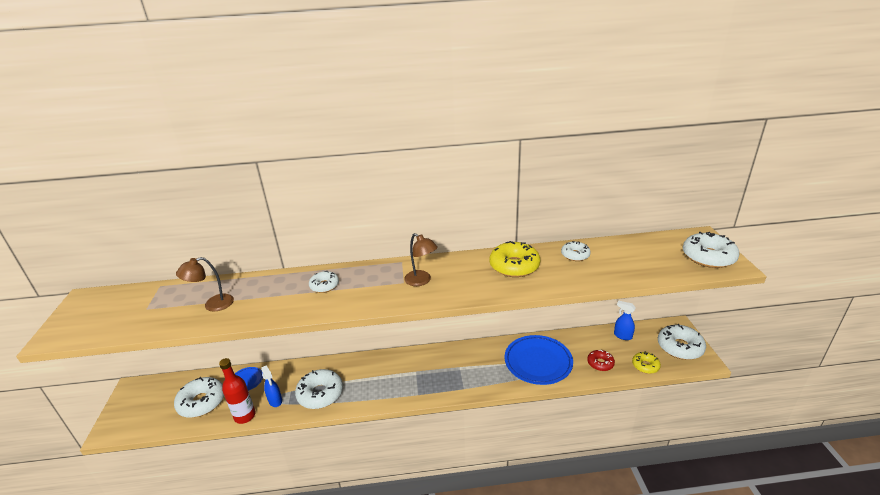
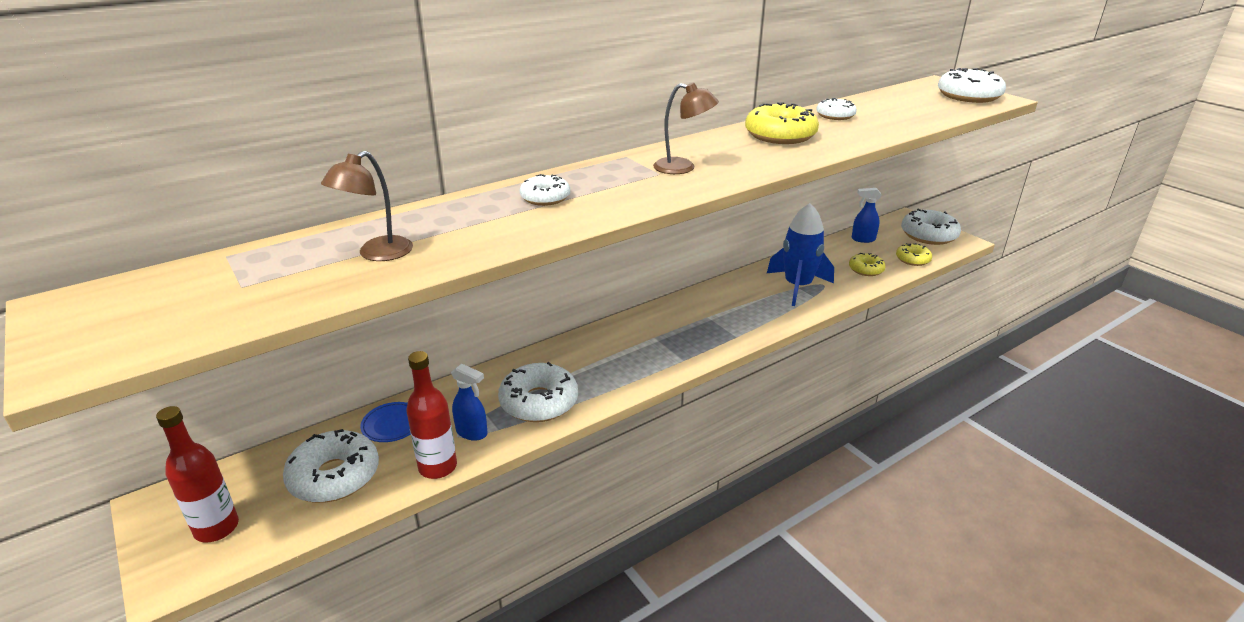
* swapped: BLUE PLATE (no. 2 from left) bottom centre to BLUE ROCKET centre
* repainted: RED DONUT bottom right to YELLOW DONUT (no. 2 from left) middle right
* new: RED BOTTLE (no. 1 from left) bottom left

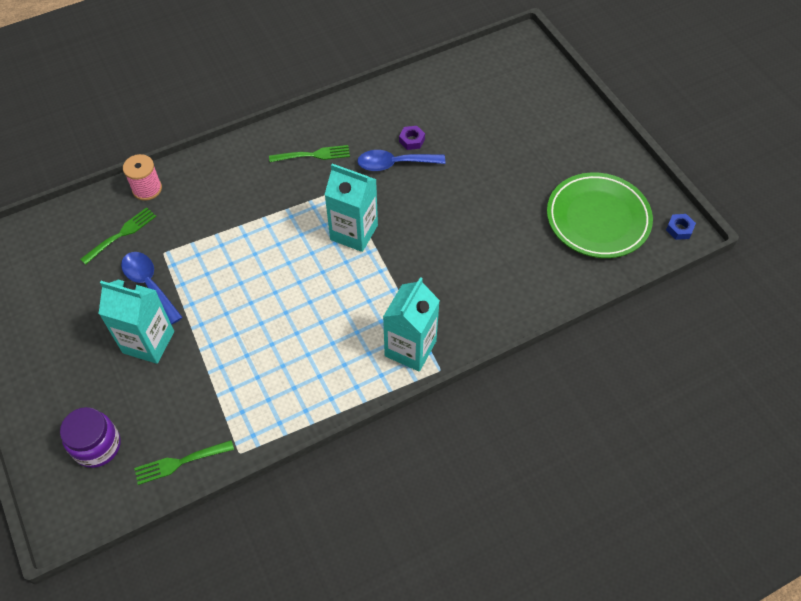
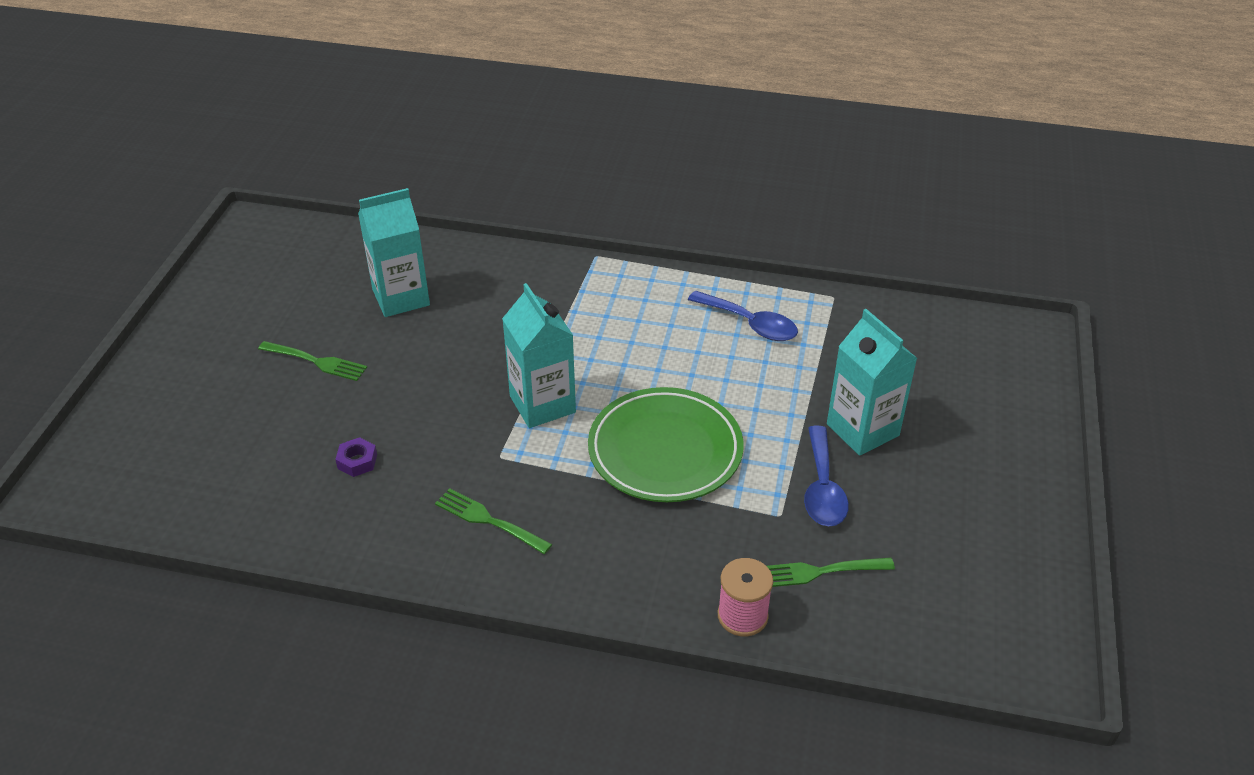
* shifted: BLUE SPOON (no. 2 from left in the first image) top centre to BLUE SPOON (no. 1 from left) centre
* shifted: GREEN PLATE middle right to centre
* gone: BLUE NUT middle right
* shifted: TURQUOISE CARTON (no. 3 from left in the first image) centre to TURQUOISE CARTON (no. 1 from left) top left
* gone: PURPLE JAR bottom left
* shifted: GREEN FORK (no. 2 from left in the first image) bottom left to GREEN FORK (no. 1 from left) middle left

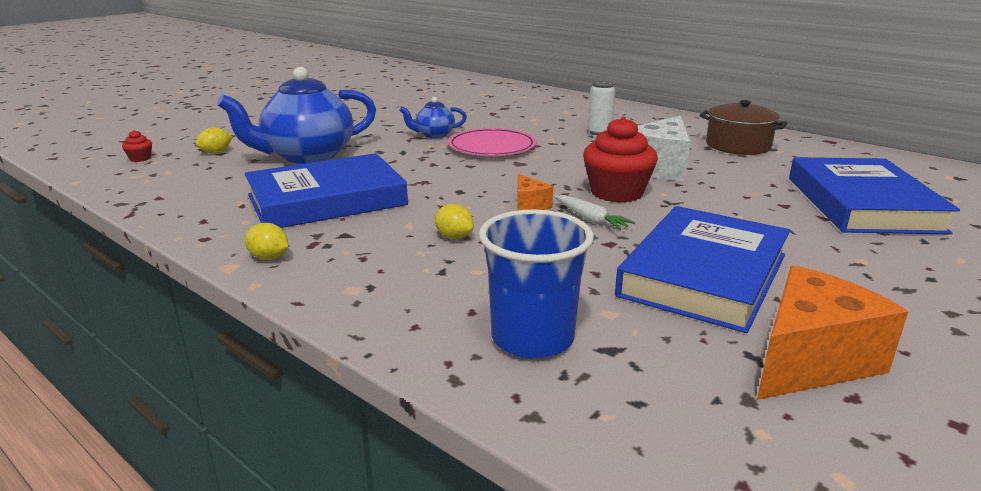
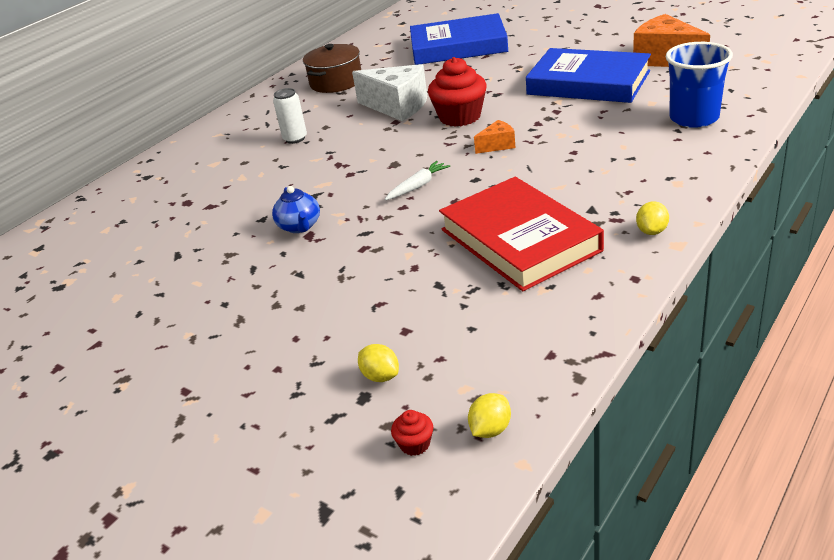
* gone: BLUE TEAPOT (no. 1 from left) top left
* gone: PINK PLATE top centre
* repainted: BLUE BOOK (no. 1 from left) middle left to RED BOOK centre
* shifted: WHITE CARROT centre to top centre
* shifted: YELLOW LEMON (no. 3 from left in the first image) centre to YELLOW LEMON (no. 2 from left) bottom centre

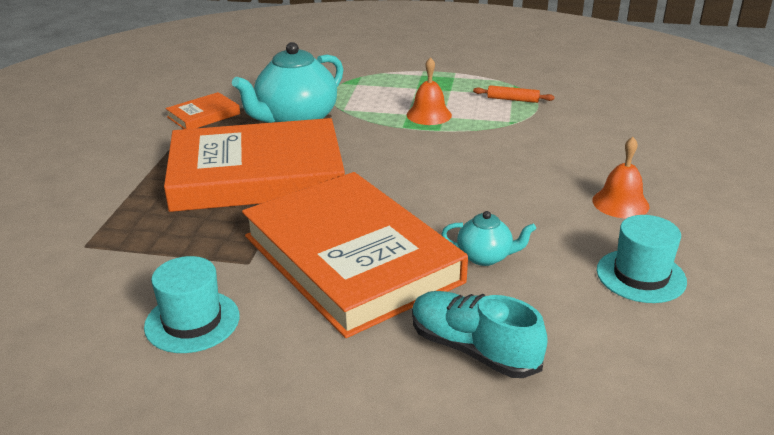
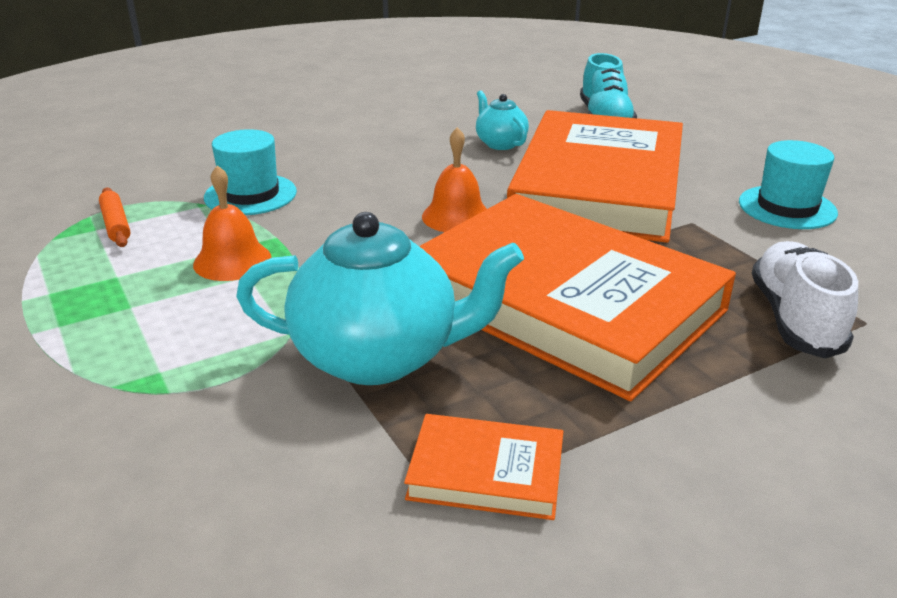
* shifted: ORANGE BELL (no. 2 from left) middle right to top centre
* shifted: TURQUOISE HAT (no. 2 from left in the first image) middle right to TURQUOISE HAT (no. 1 from left) top left
* new: WHITE SHOE middle right

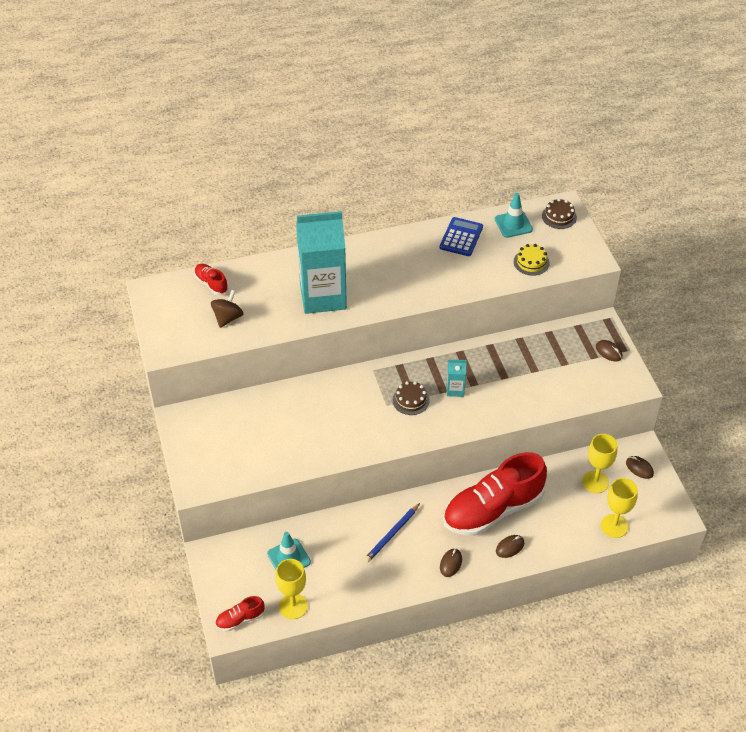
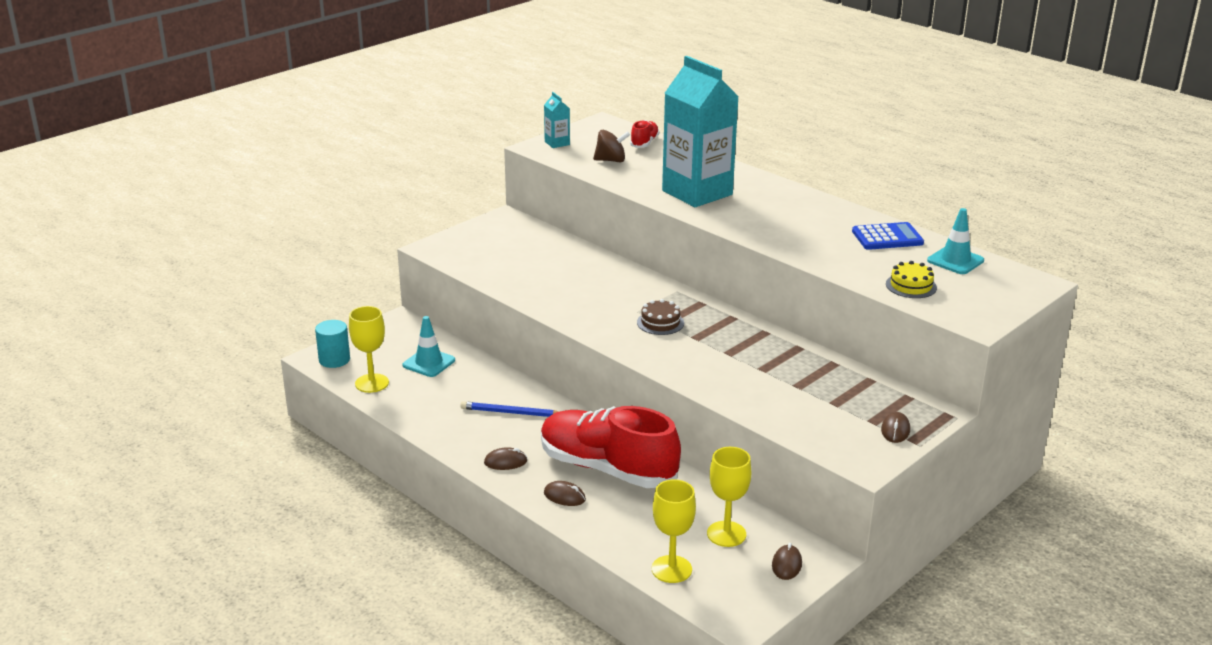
* gone: BROWN CAKE (no. 2 from left) top right
* shifted: TURQUOISE CARTON (no. 2 from left in the first image) centre to TURQUOISE CARTON (no. 1 from left) top centre
* swapped: RED SHOE (no. 2 from left) bottom left to TURQUOISE CYLINDER middle left

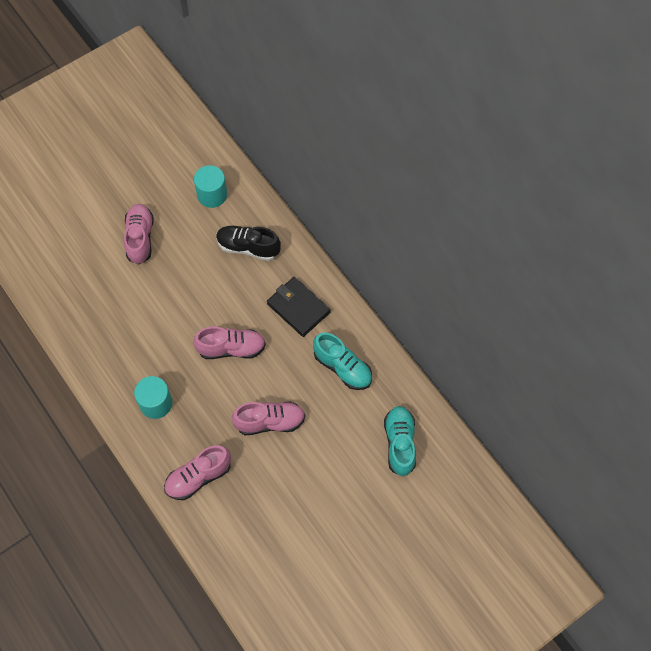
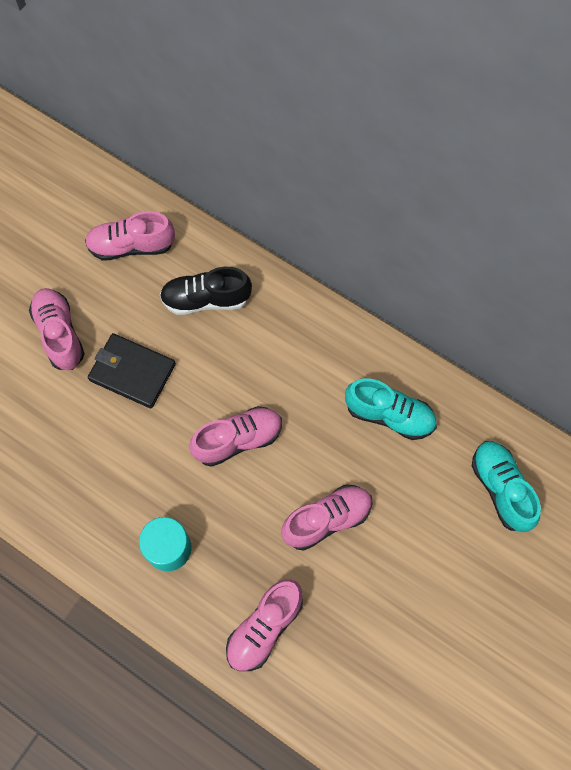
* swapped: TURQUOISE CYLINDER (no. 2 from left) top left to PINK SHOE (no. 2 from left) top left
* shifted: BLACK WALLET centre to middle left

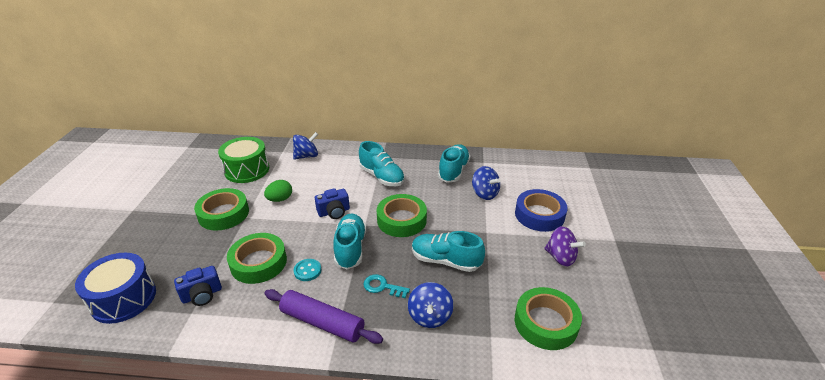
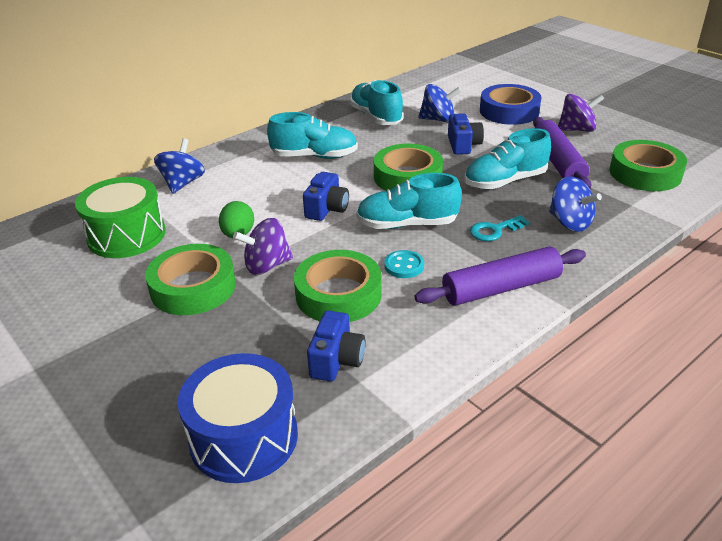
* rotated: TURQUOISE SHOE (no. 1 from left in the first image) centre = centre 45 degrees counterclockwise
* new: BLUE CAMERA (no. 3 from left) top centre
* new: PURPLE ROLLING PIN (no. 2 from left) top right
* new: PURPLE SPINNING TOP (no. 1 from left) centre

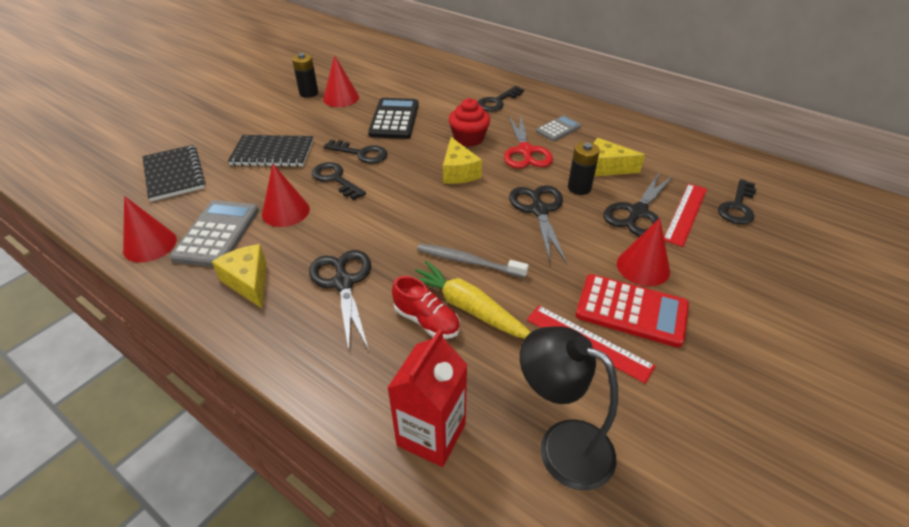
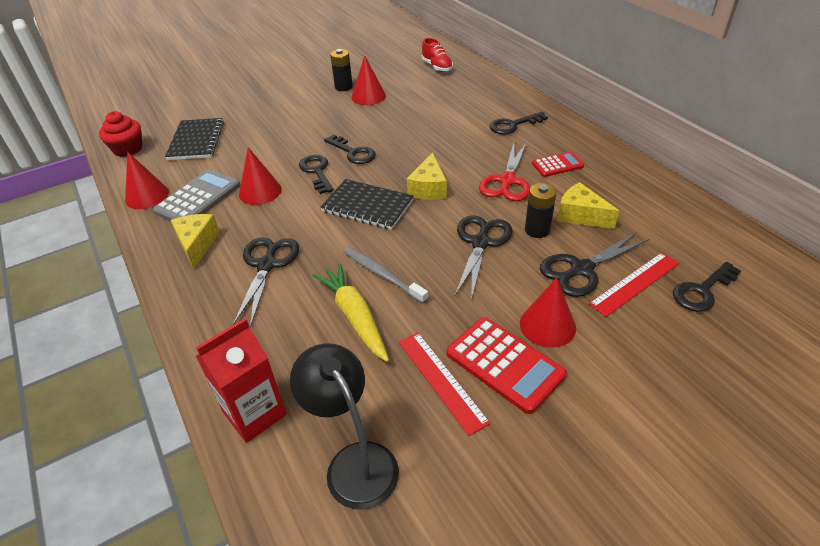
* gone: BLACK CALCULATOR top centre
* shifted: RED CUPCAKE top centre to top left
* repainted: GREY CALCULATOR (no. 2 from left) top centre to RED CALCULATOR (no. 2 from left) top right
* shifted: BLACK NOTEBOOK (no. 2 from left) top left to centre
* shifted: RED SHOE centre to top centre

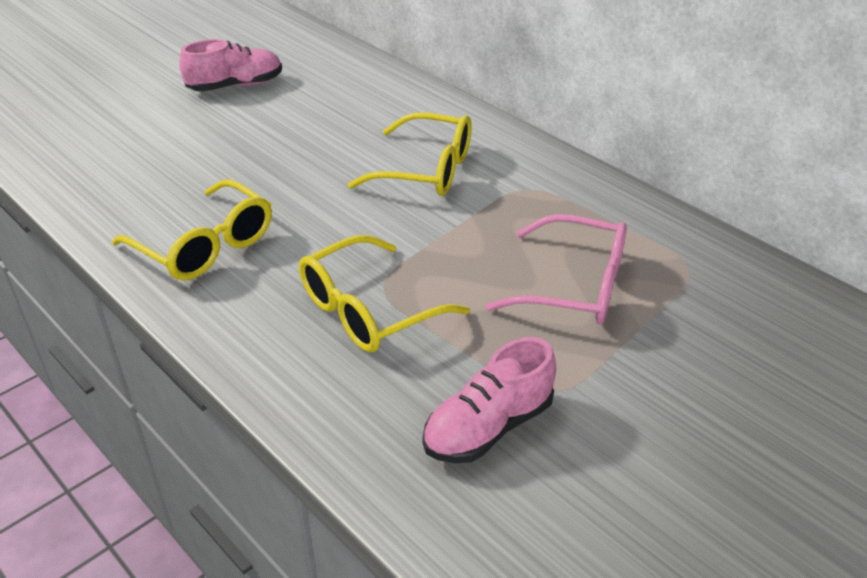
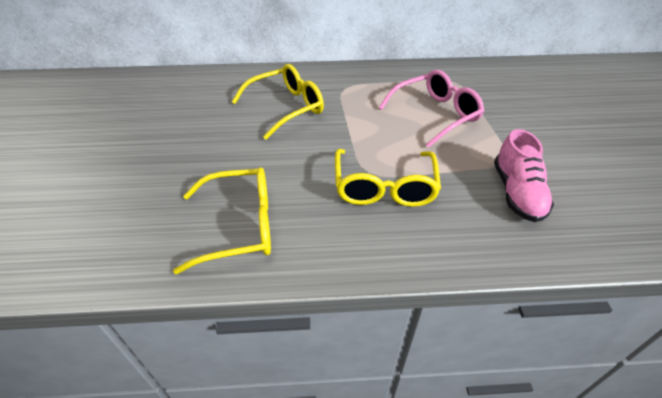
* gone: PINK SHOE (no. 1 from left) top left

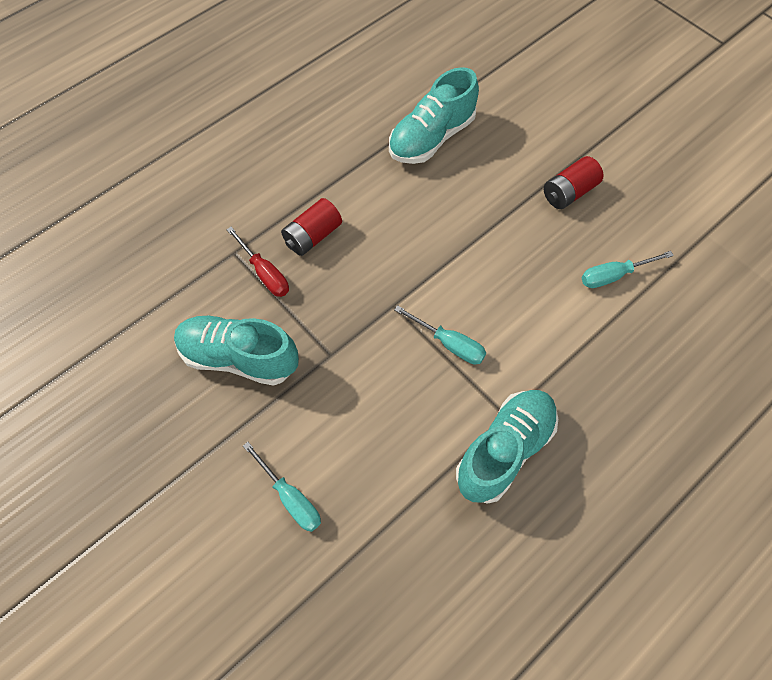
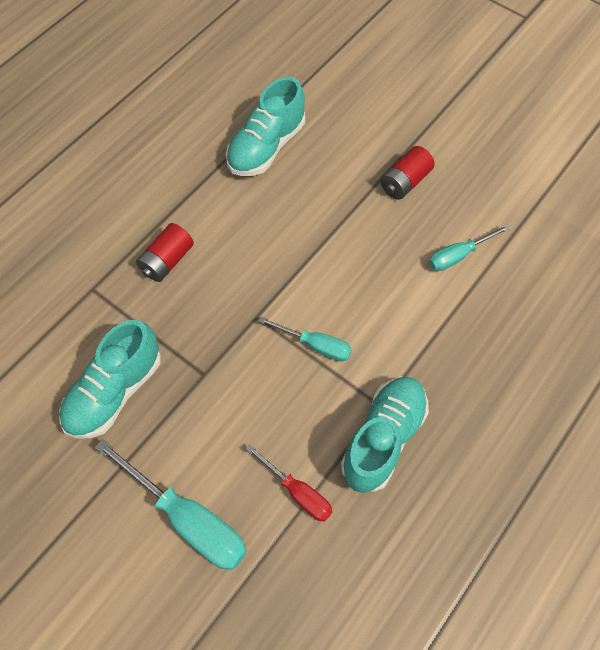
* shifted: RED SCREWDRIVER middle left to bottom centre
* rotated: TURQUOISE SHOE (no. 1 from left) middle left = middle left 60 degrees counterclockwise
* scaled: TURQUOISE SCREWDRIVER (no. 1 from left) bottom centre = bottom left x1.72

